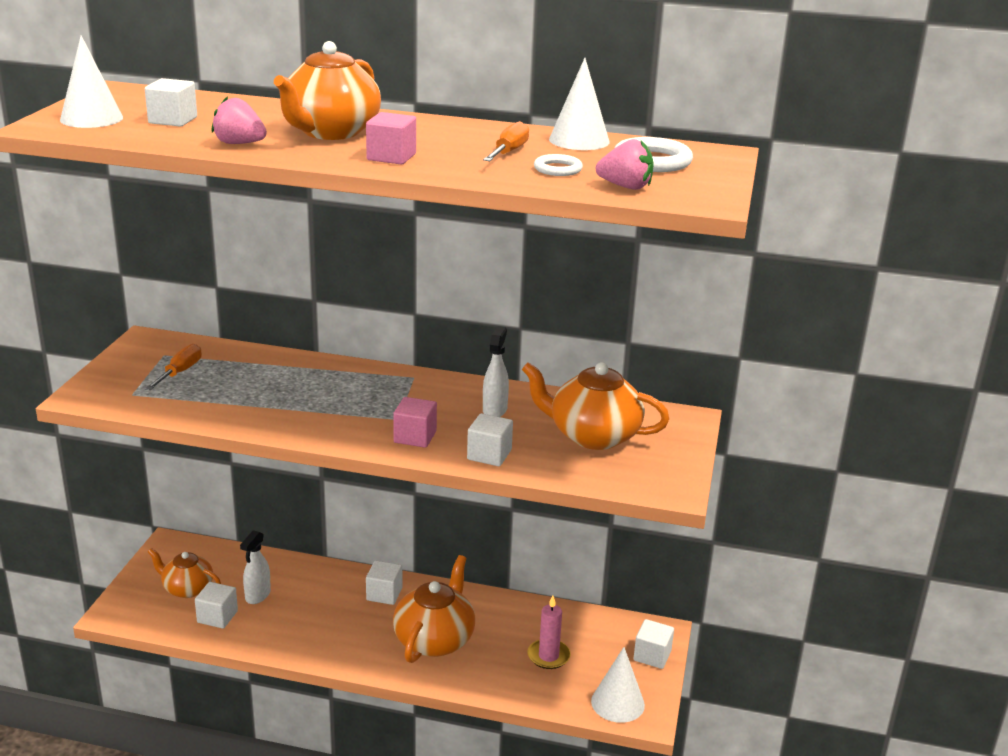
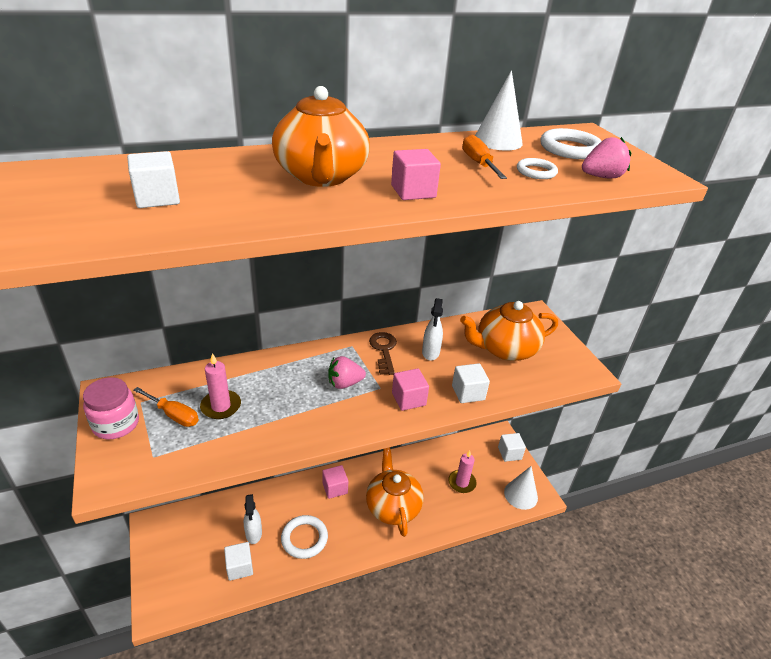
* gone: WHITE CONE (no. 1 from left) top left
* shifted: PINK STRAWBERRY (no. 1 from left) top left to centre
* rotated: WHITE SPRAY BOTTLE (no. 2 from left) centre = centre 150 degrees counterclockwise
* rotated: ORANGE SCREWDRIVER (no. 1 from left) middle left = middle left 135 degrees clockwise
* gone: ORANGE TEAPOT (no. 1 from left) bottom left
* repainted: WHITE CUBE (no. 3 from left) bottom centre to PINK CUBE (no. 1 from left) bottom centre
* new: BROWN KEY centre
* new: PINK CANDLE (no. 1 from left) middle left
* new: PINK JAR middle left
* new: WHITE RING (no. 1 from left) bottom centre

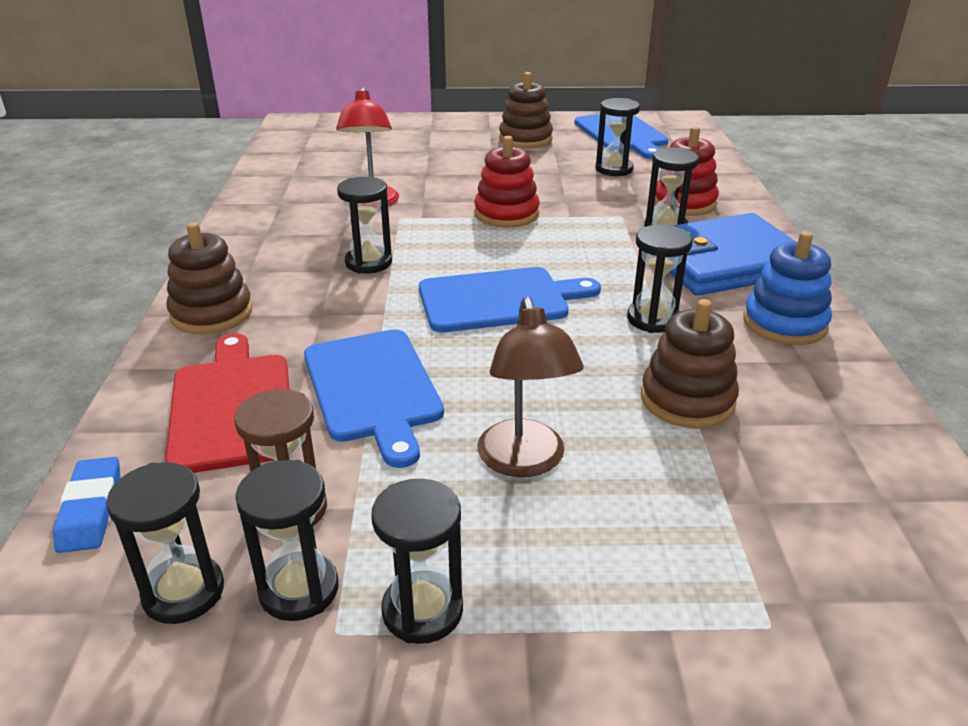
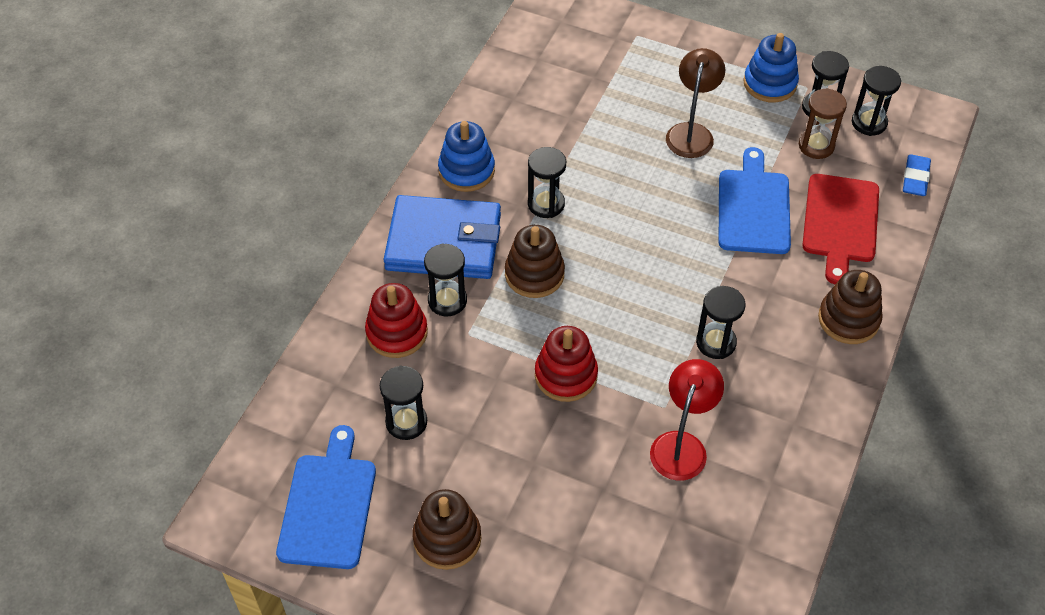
* gone: BLUE CUTTING BOARD (no. 2 from left) centre
* shifted: BROWN STACKING TOY (no. 3 from left in the first image) middle right to BROWN STACKING TOY (no. 2 from left) centre
* swapped: BLACK HOURGLASS (no. 4 from left) bottom centre to BLUE STACKING TOY (no. 2 from left) top right

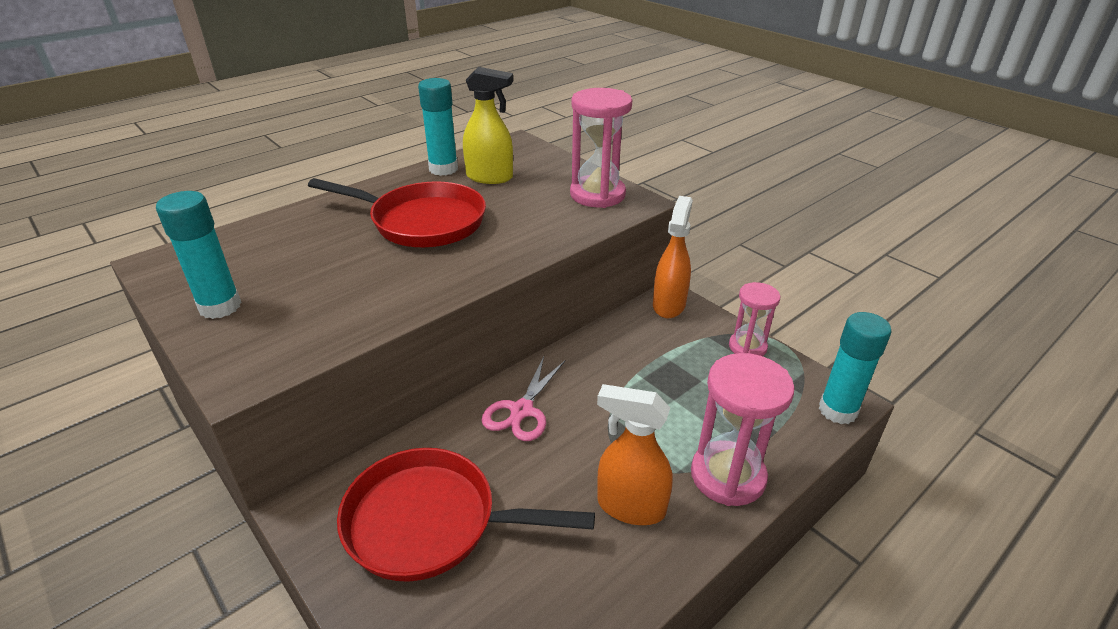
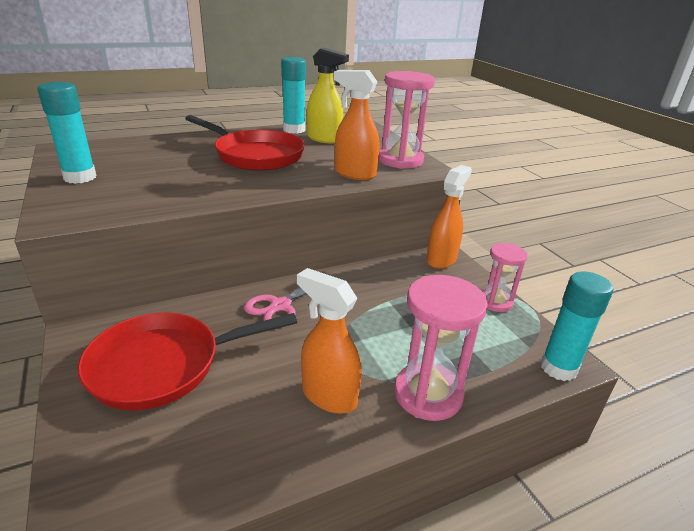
* rotated: RED PAN (no. 2 from left in the first image) bottom centre = bottom left 45 degrees counterclockwise
* new: ORANGE SPRAY BOTTLE (no. 2 from left) top centre

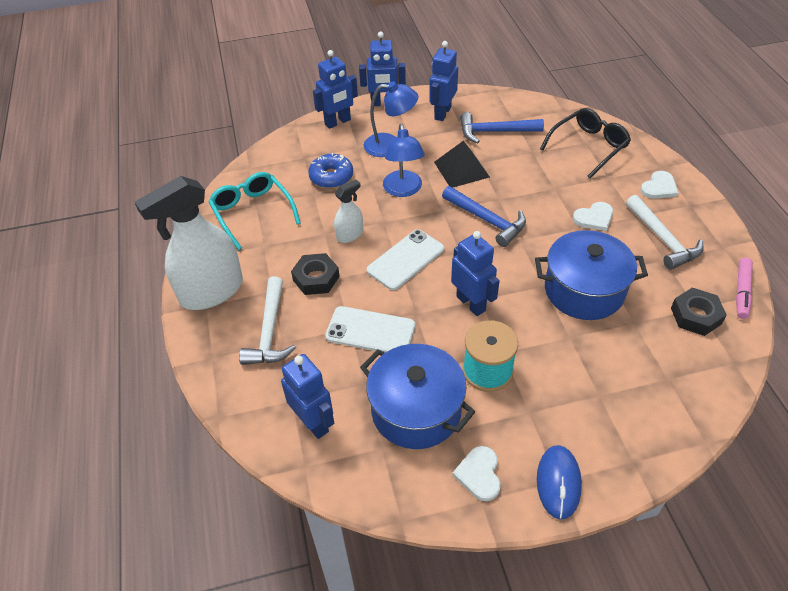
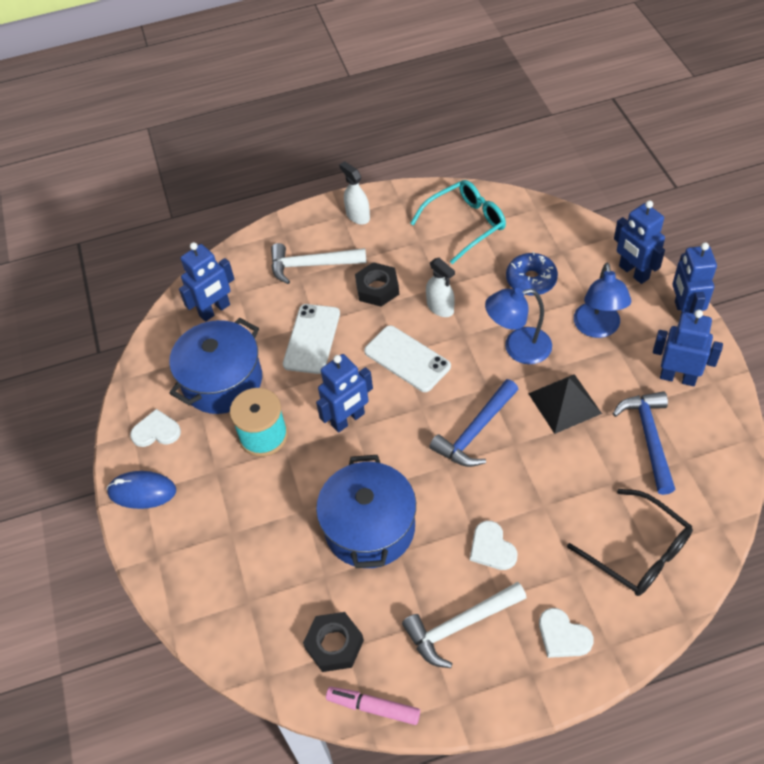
* scaled: WHITE SPRAY BOTTLE (no. 1 from left) middle left = top centre x0.48

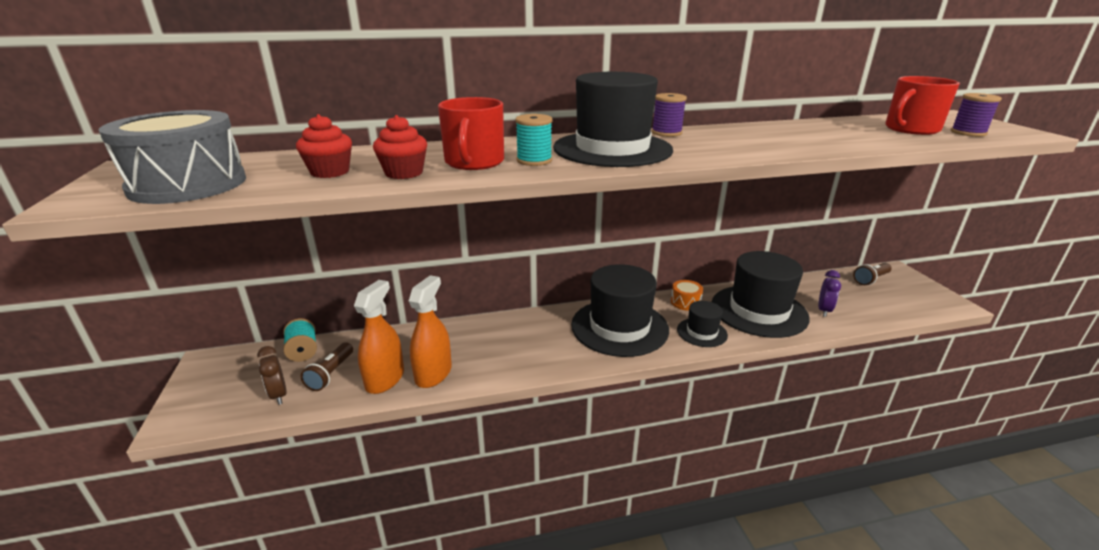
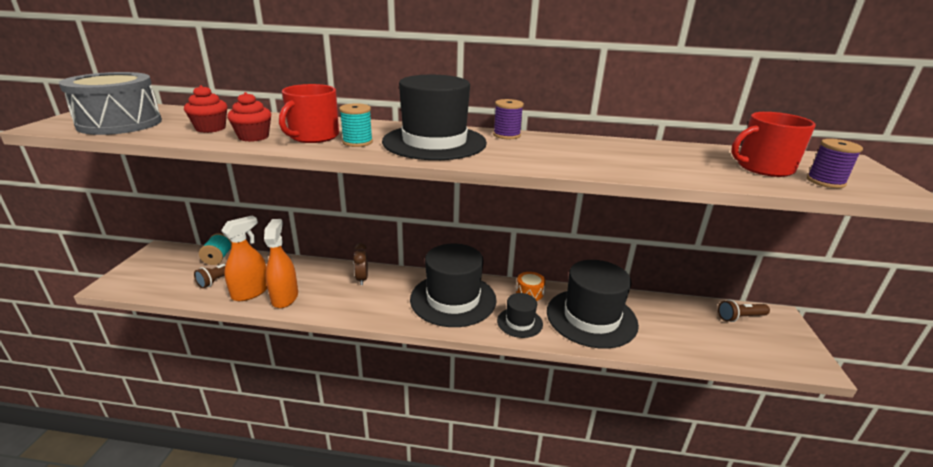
* gone: PURPLE CLOCK middle right
* rotated: ORANGE SPRAY BOTTLE (no. 2 from left) centre = middle left 45 degrees counterclockwise
* shifted: BROWN CLOCK bottom left to centre

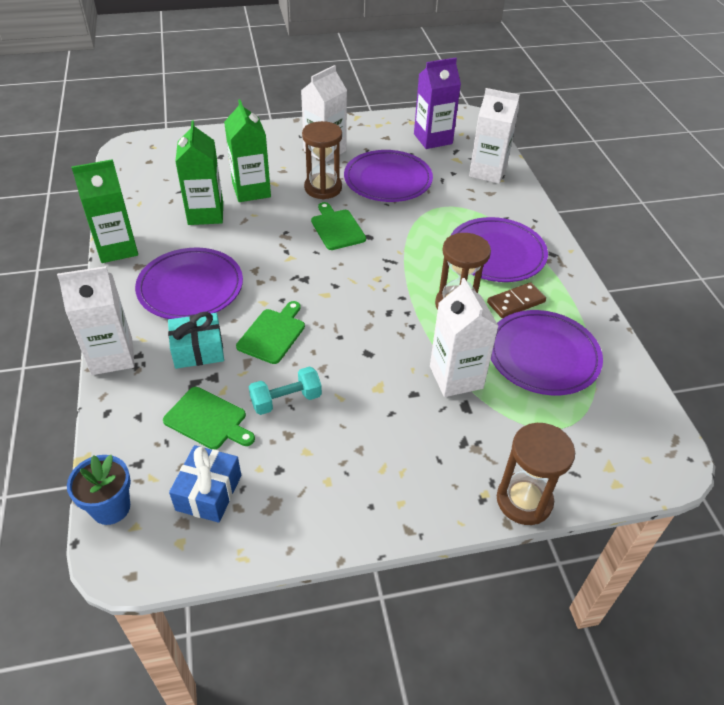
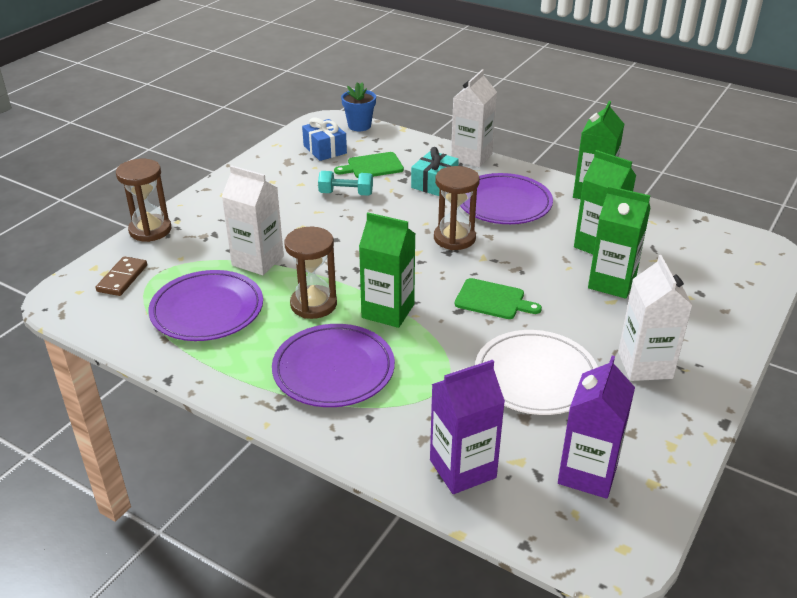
* repainted: WHITE CARTON (no. 4 from left) top right to PURPLE CARTON (no. 1 from left) bottom centre
* shifted: BROWN HOURGLASS (no. 1 from left in the first image) top centre to BROWN HOURGLASS (no. 3 from left) centre
* repainted: PURPLE PLATE (no. 2 from left) top centre to WHITE PLATE middle right
* shifted: BROWN DOMINO middle right to middle left
* gone: GREEN CUTTING BOARD (no. 2 from left) centre
* rotated: TURQUOISE DUMBBELL centre = top centre 75 degrees clockwise
* new: GREEN CARTON (no. 1 from left) centre

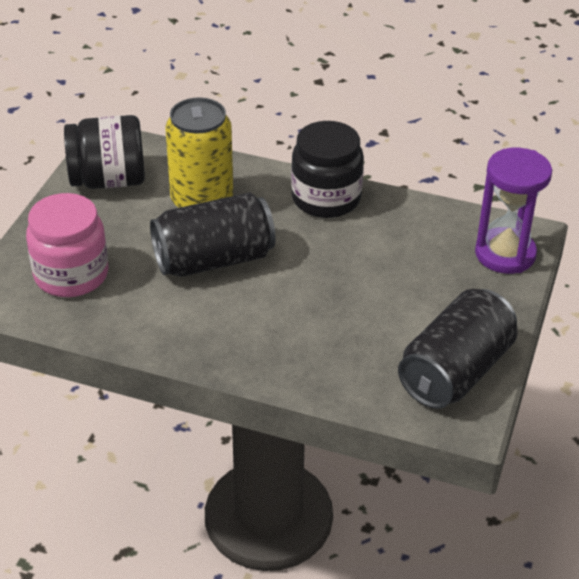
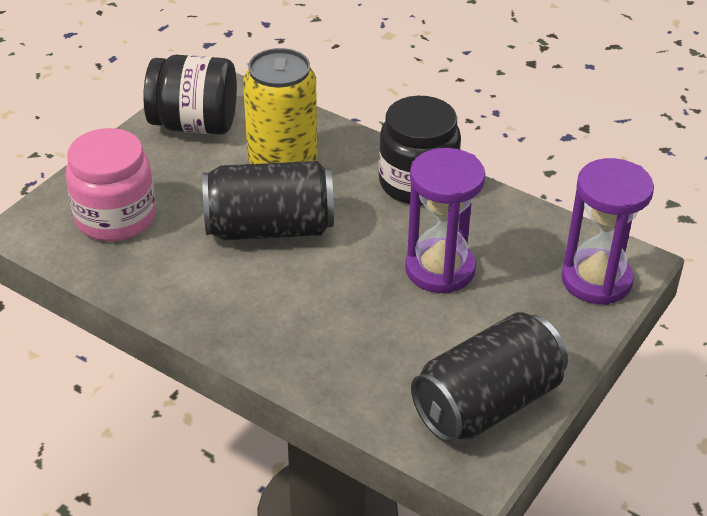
* new: PURPLE HOURGLASS (no. 1 from left) centre

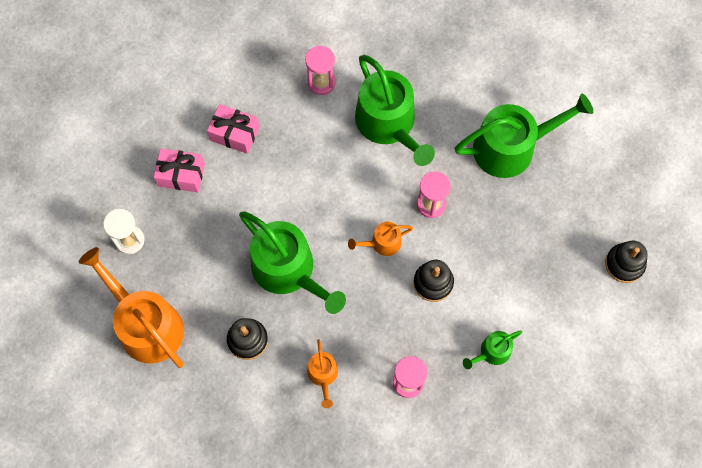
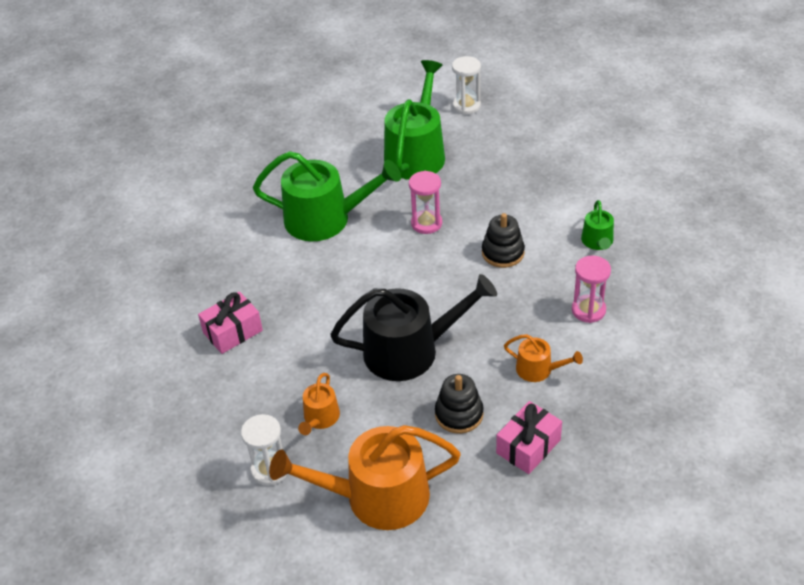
* gone: PINK HOURGLASS (no. 1 from left) top centre
* shifted: PINK GIFT (no. 1 from left in the first image) middle left to PINK GIFT (no. 2 from left) bottom centre
* repainted: GREEN WATERING CAN (no. 1 from left) centre to BLACK WATERING CAN centre
* shifted: ORANGE WATERING CAN (no. 3 from left in the first image) centre to ORANGE WATERING CAN (no. 1 from left) bottom centre
* gone: BLACK STACKING TOY (no. 3 from left) middle right
* new: WHITE HOURGLASS (no. 2 from left) top centre

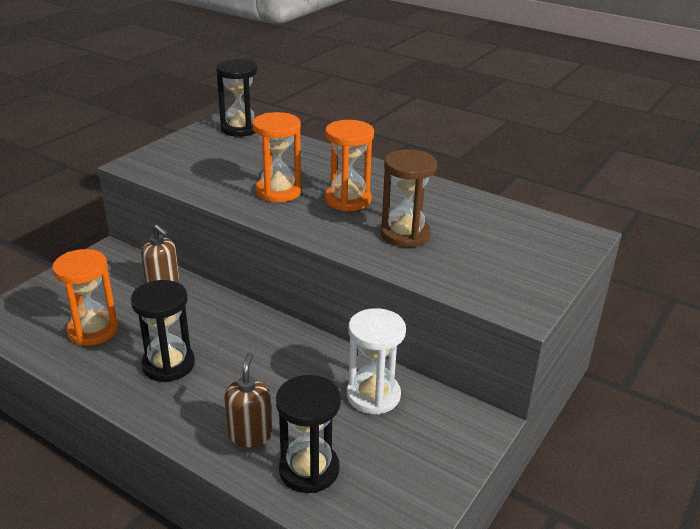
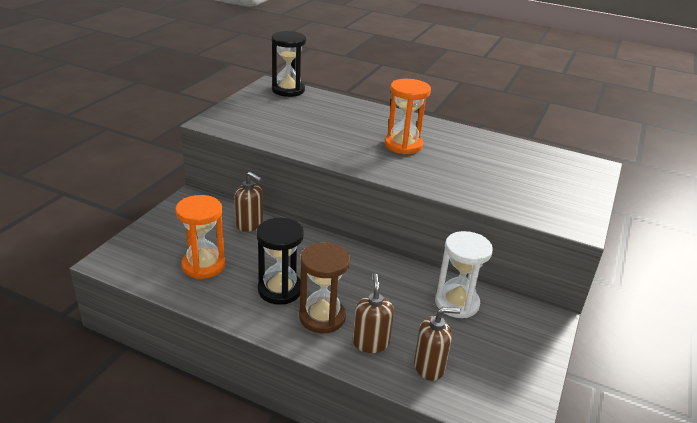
* gone: ORANGE HOURGLASS (no. 2 from left) top centre
* shifted: BROWN HOURGLASS centre to bottom centre
* swapped: BLACK HOURGLASS (no. 3 from left) bottom centre to BROWN SOAP DISPENSER (no. 3 from left) bottom centre

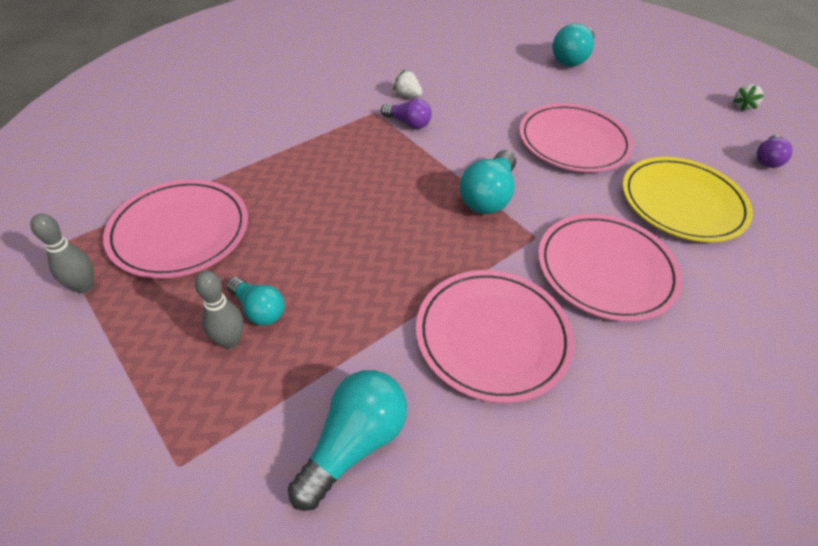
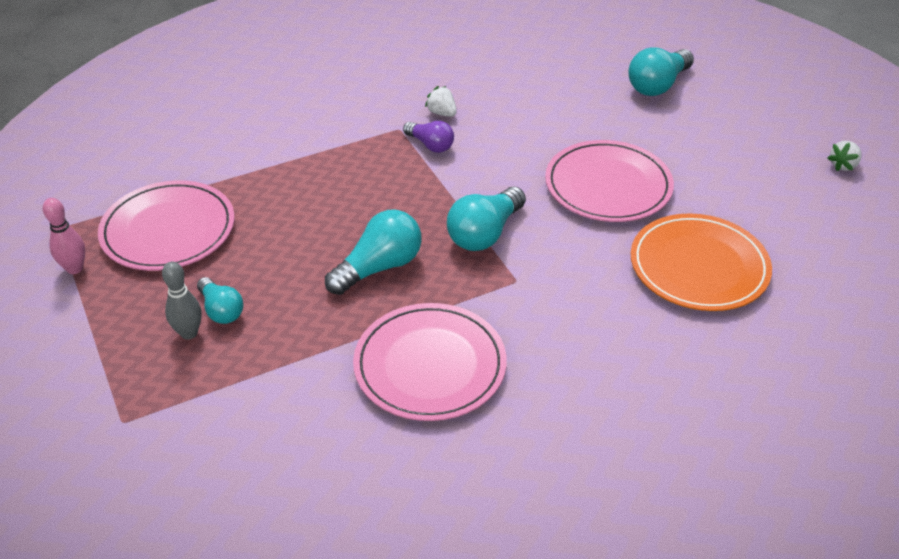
* gone: PURPLE LIGHT BULB (no. 2 from left) top right
* repainted: YELLOW PLATE middle right to ORANGE PLATE middle right
* repainted: GREY BOWLING PIN (no. 1 from left) middle left to PINK BOWLING PIN middle left
* gone: PINK PLATE (no. 4 from left) middle right
* shifted: TURQUOISE LIGHT BULB (no. 2 from left) bottom centre to centre

